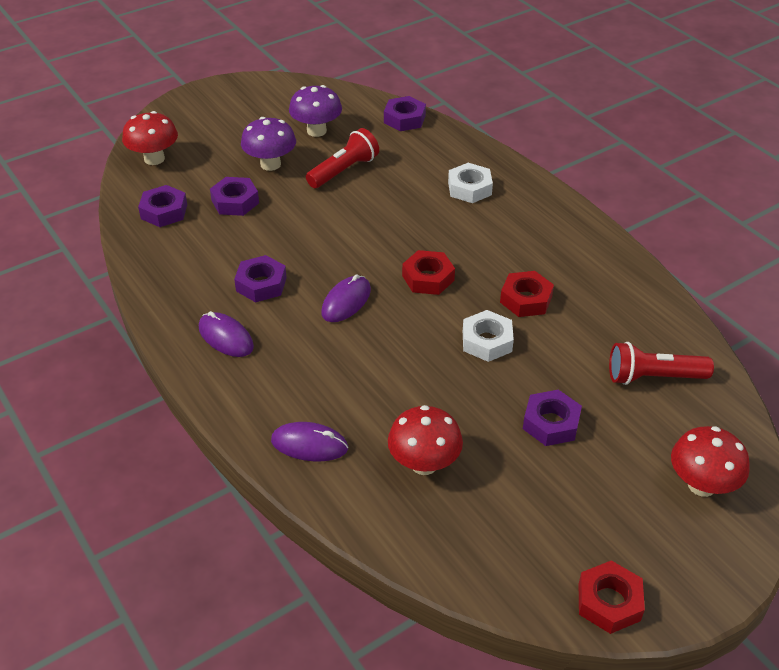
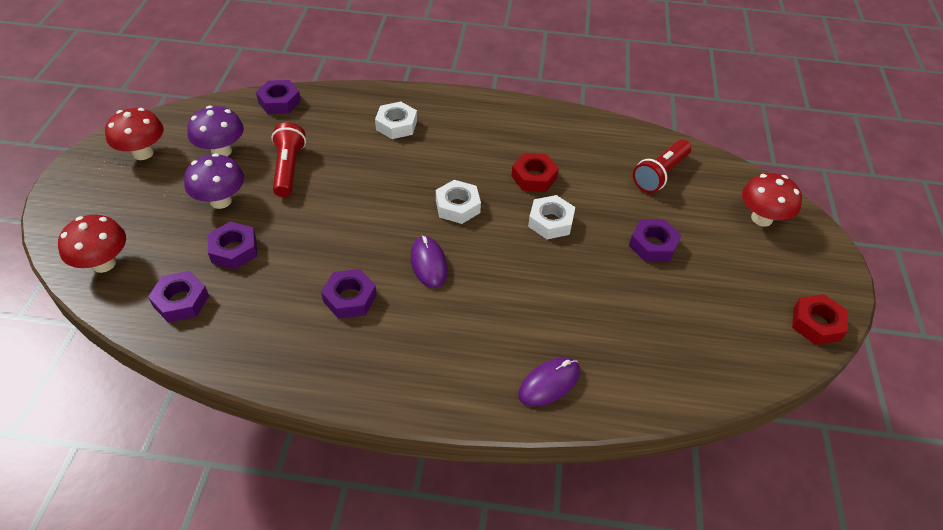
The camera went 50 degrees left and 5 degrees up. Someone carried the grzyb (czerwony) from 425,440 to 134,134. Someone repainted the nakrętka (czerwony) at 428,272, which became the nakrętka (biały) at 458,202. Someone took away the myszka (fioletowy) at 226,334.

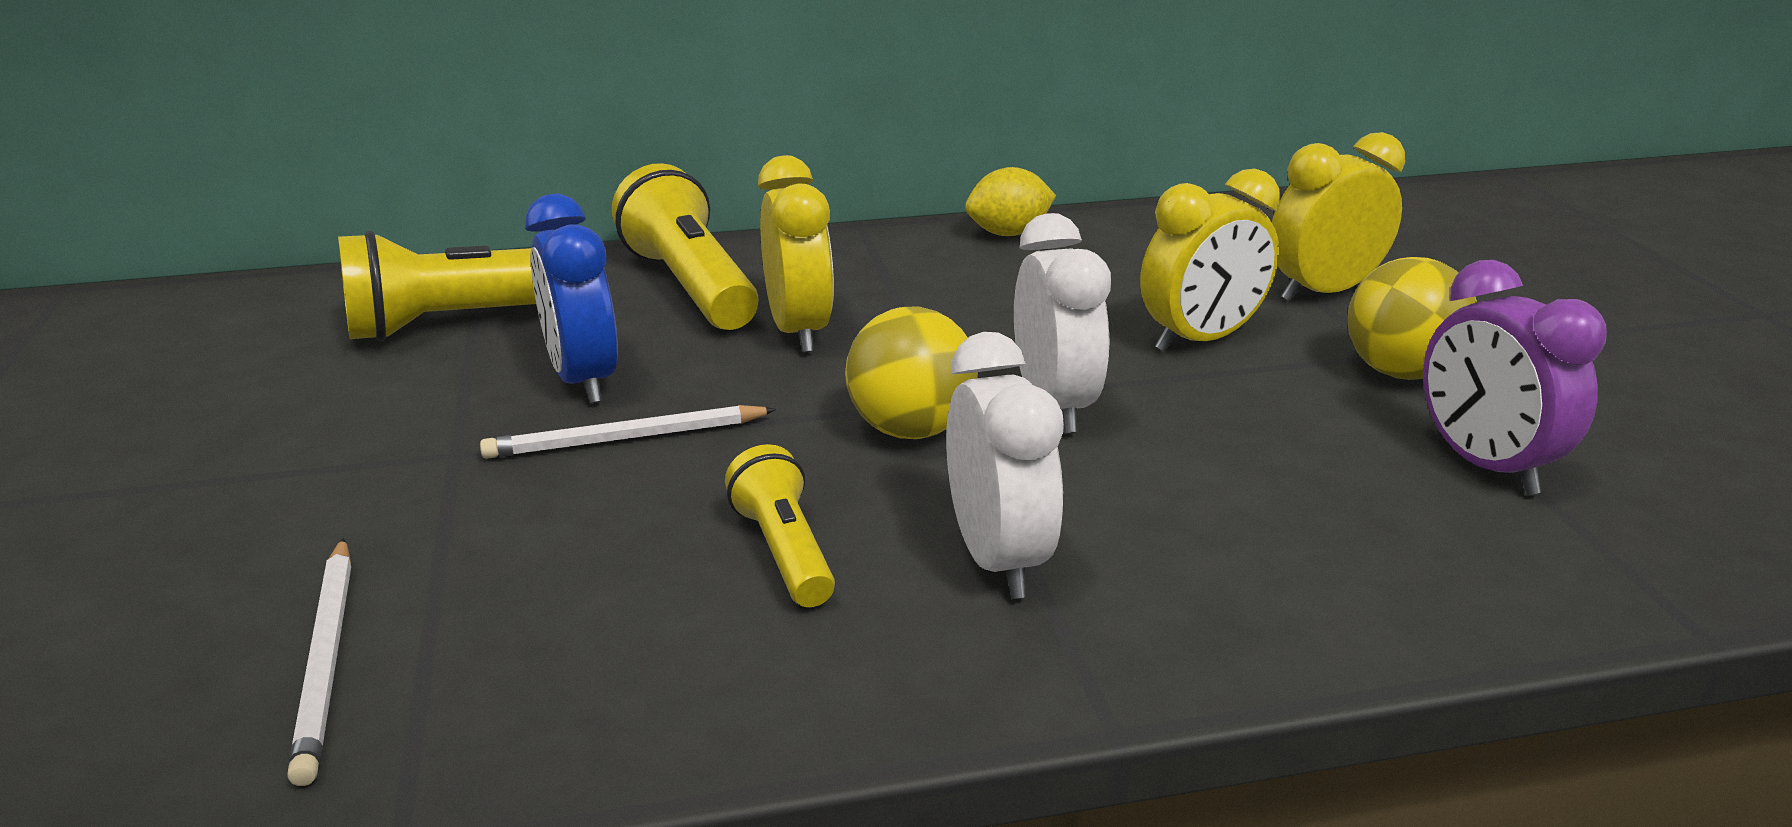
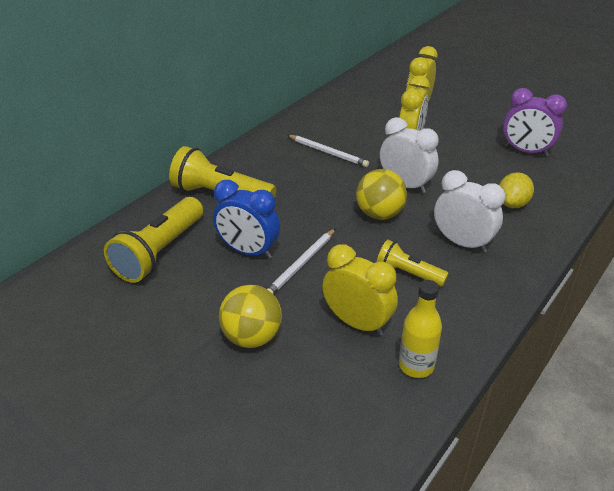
The camera went 40 degrees left and 10 degrees up. Someone carried the piłka (żółty) from 1412,318 to 250,316. Someone carried the ołówek (biały) from 319,662 to 328,151. Someone carried the budzik (żółty) from 796,254 to 360,290. Someone put down the butelka (żółty) at 420,329. Someone carried the cytryna (żółty) from 1010,201 to 516,190.

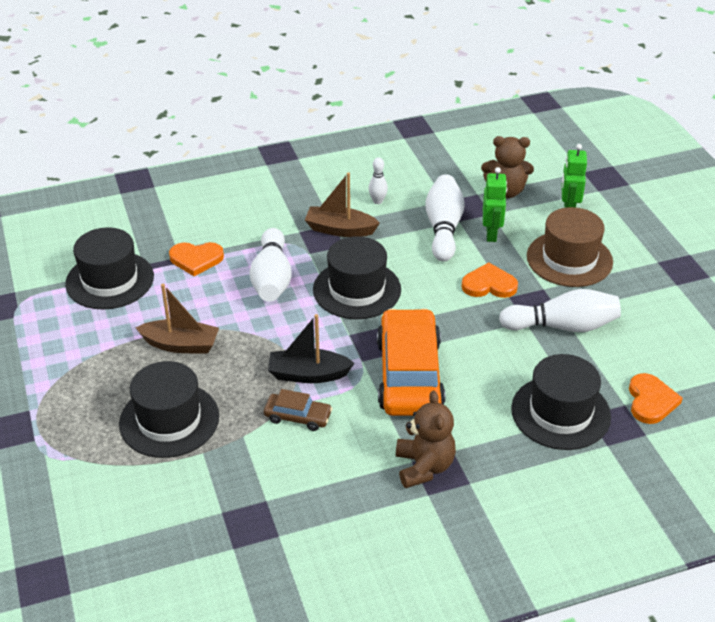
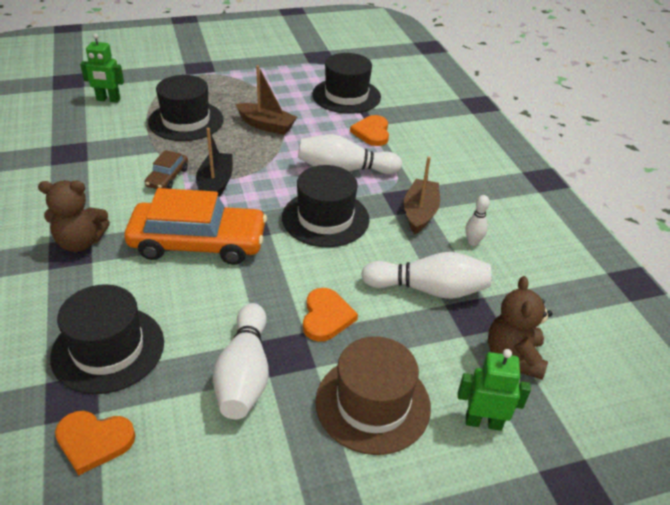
The camera went 90 degrees right and 0 degrees up. Someone carried the robot (zielony) from 495,204 to 102,68. Someone rotated the łódka (brązowy) at 177,319 by 75 degrees counterclockwise.

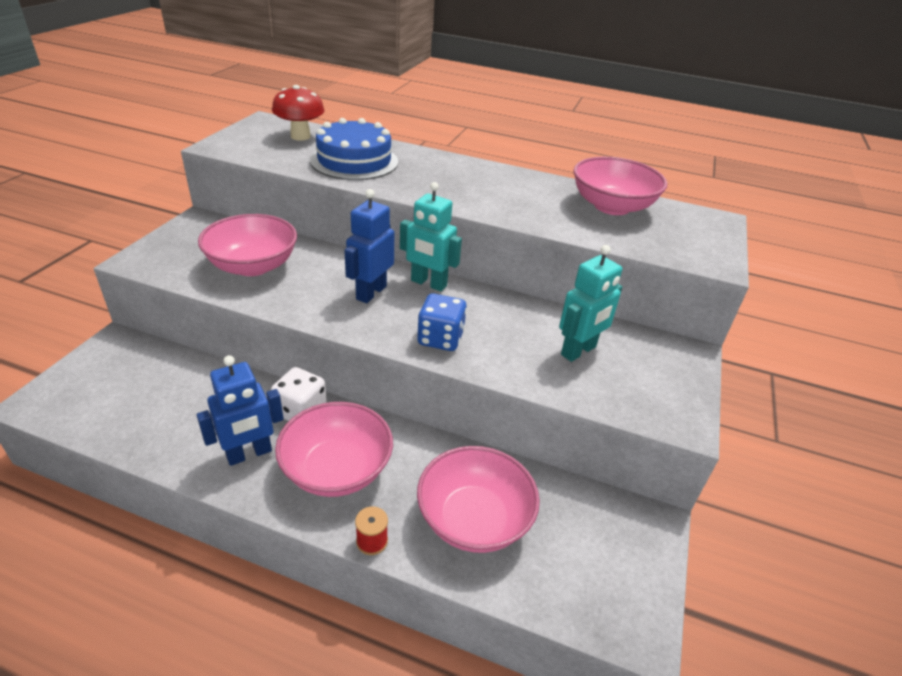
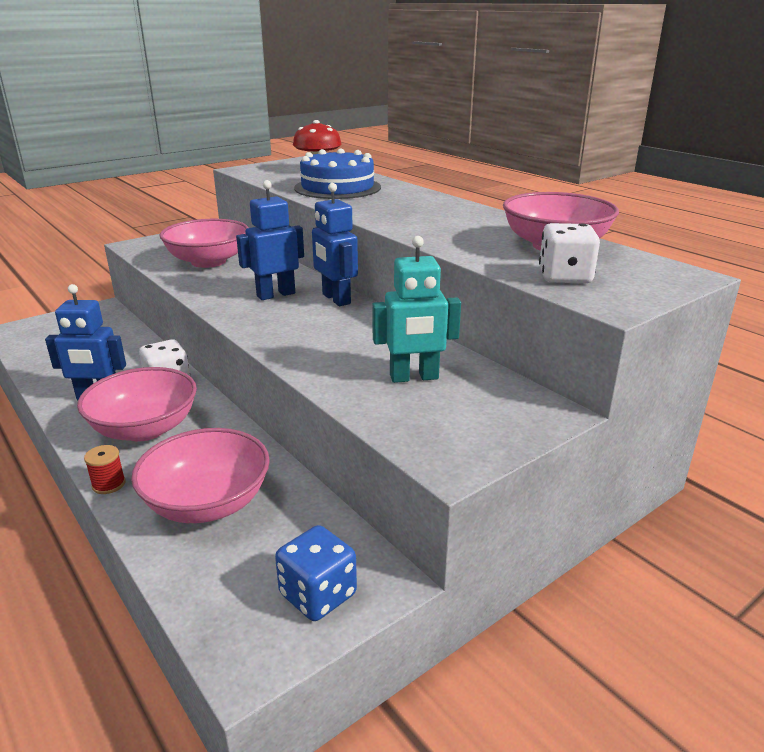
The camera went 35 degrees right and 10 degrees down. Someone carried the kostka do gry (niebieski) from 442,322 to 316,573. Someone repainted the robot (turkusowy) at 431,236, which became the robot (niebieski) at 335,244. Someone put down the kostka do gry (biały) at 569,253.

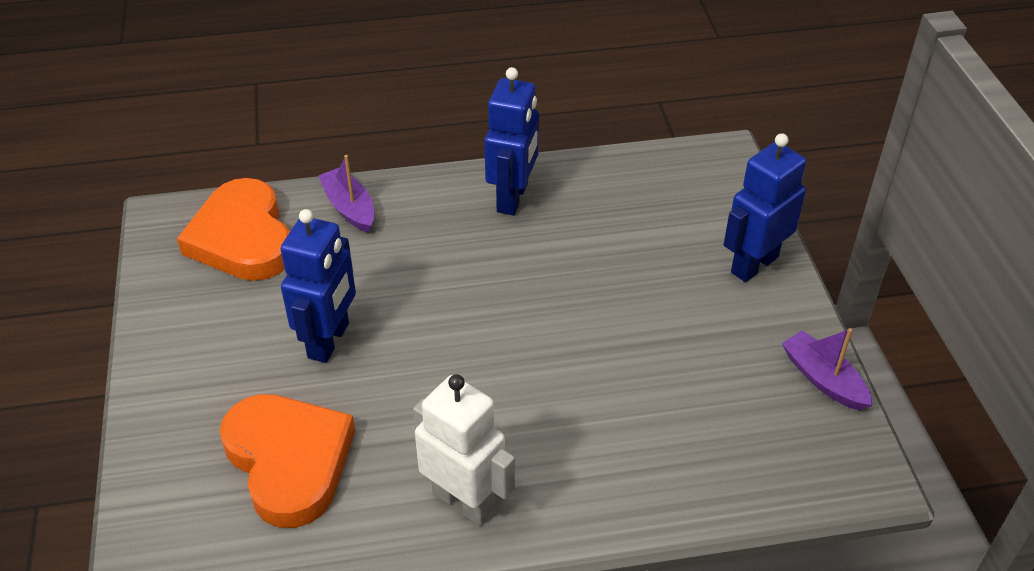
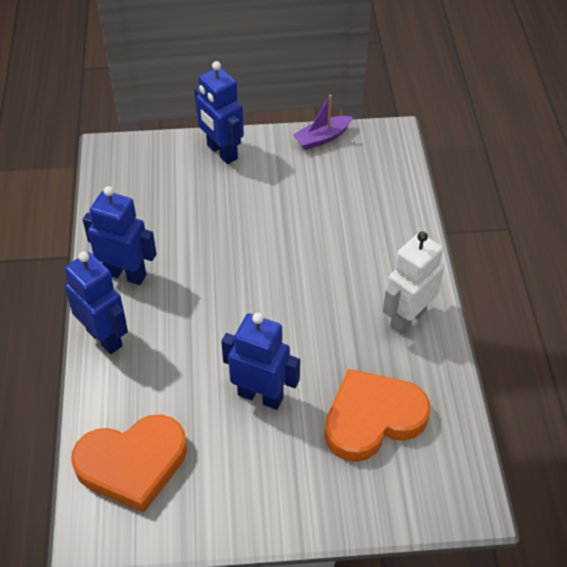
The camera went 85 degrees left and 5 degrees up. Someone put down the robot (niebieski) at 96,303. Someone took away the łódka (fioletowy) at 346,194.

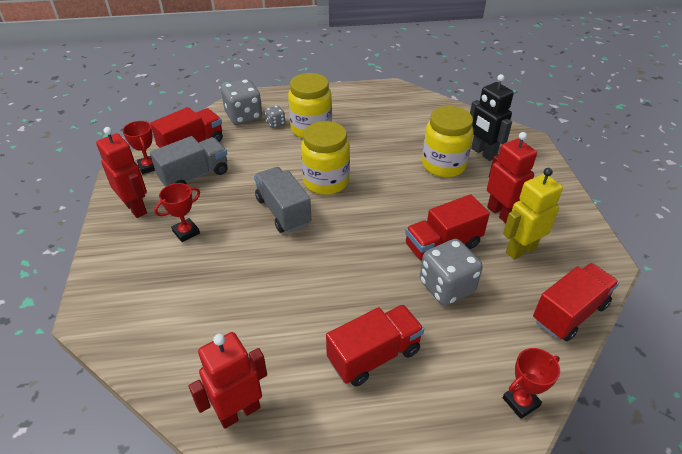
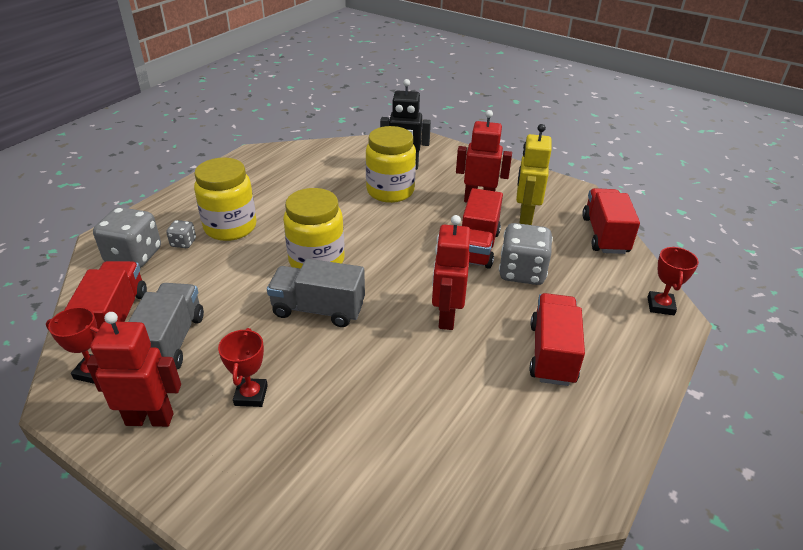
The camera went 50 degrees left and 5 degrees down. Someone carried the robot (czerwony) from 228,380 to 451,272.

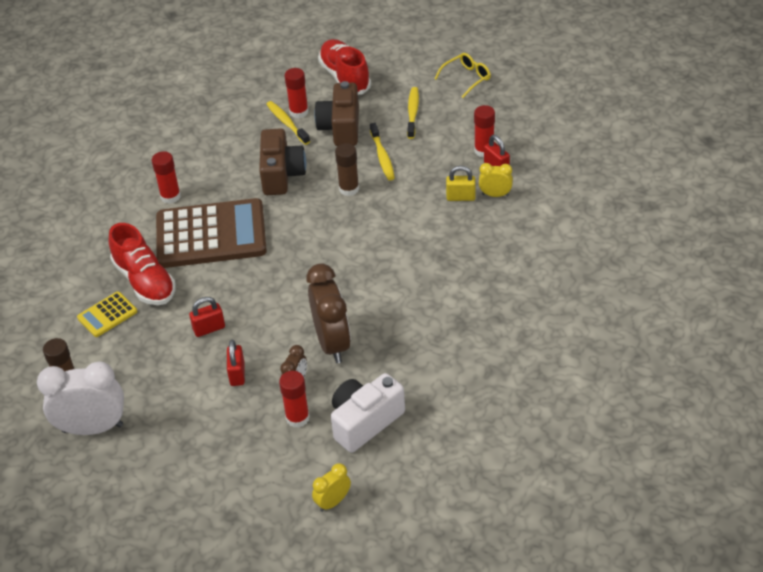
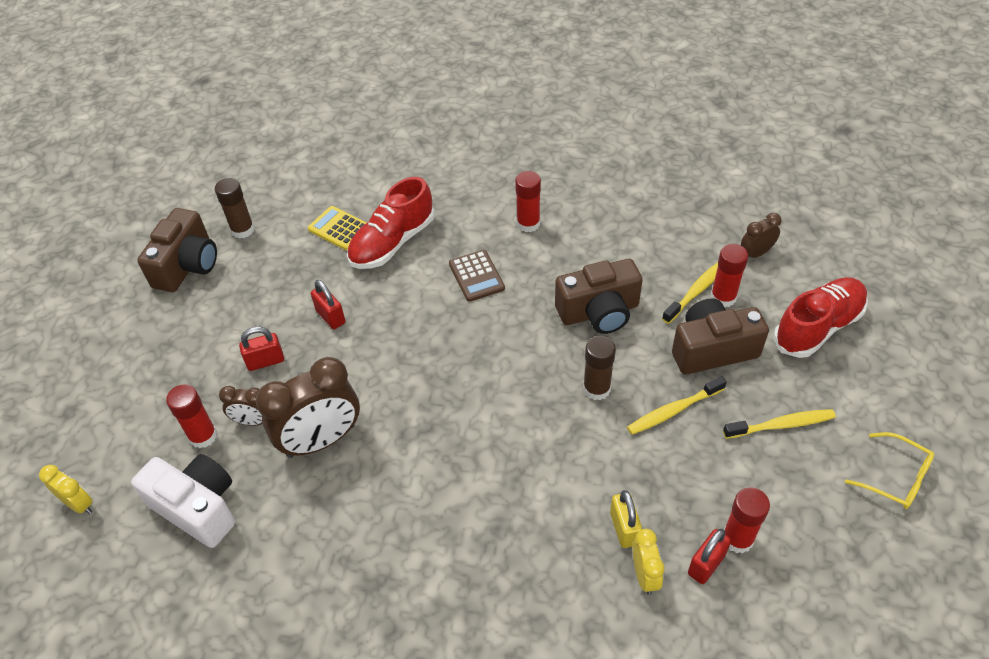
The camera went 75 degrees right and 5 degrees up. Someone swapped the budzik (biały) at 80,398 for the aparat fotograficzny (brązowy) at 177,250. Someone scaled the kalkulator (brązowy) at 211,233 by 0.45. Someone put down the budzik (brązowy) at 761,235.

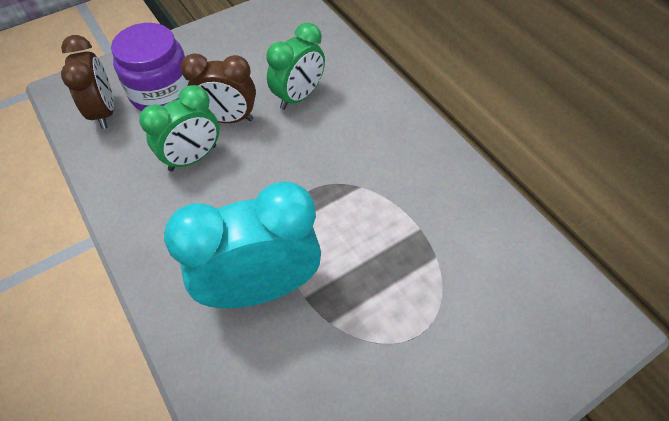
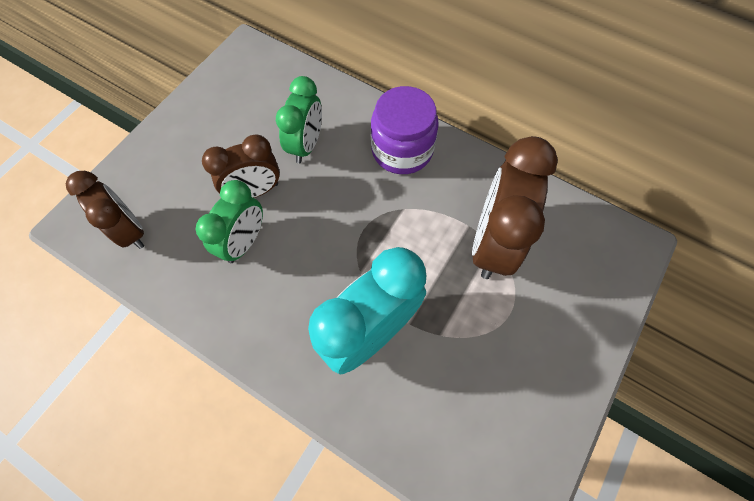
The camera went 25 degrees left and 10 degrees up. Someone carried the słoik (fioletowy) from 150,67 to 405,130. Someone put down the budzik (brązowy) at 515,207.

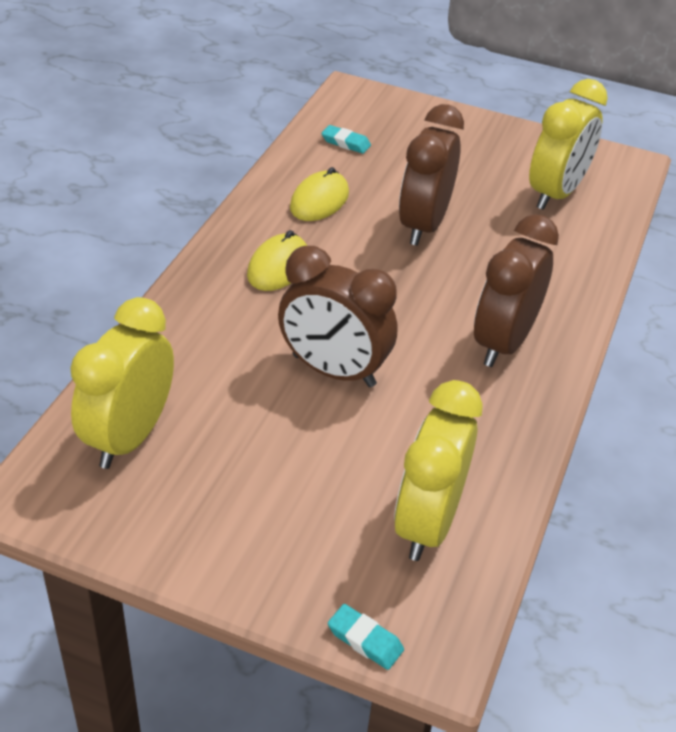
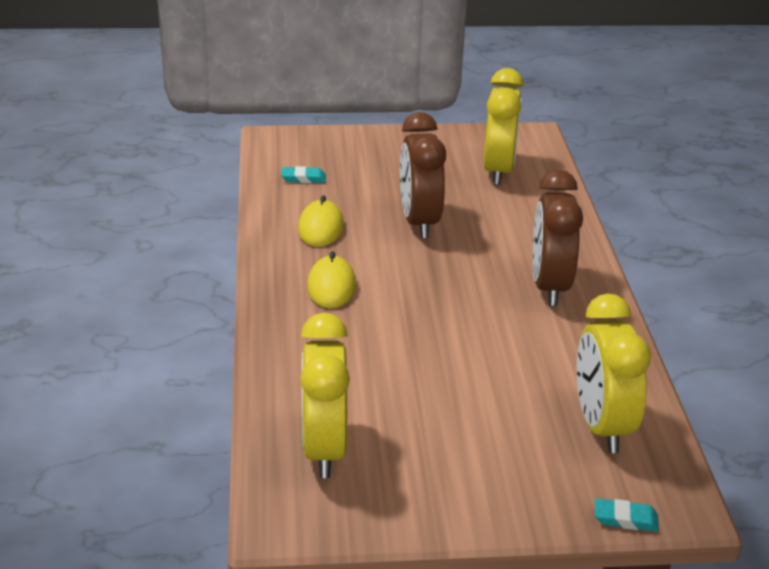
The camera went 25 degrees left and 10 degrees down. Someone took away the budzik (brązowy) at 337,316.

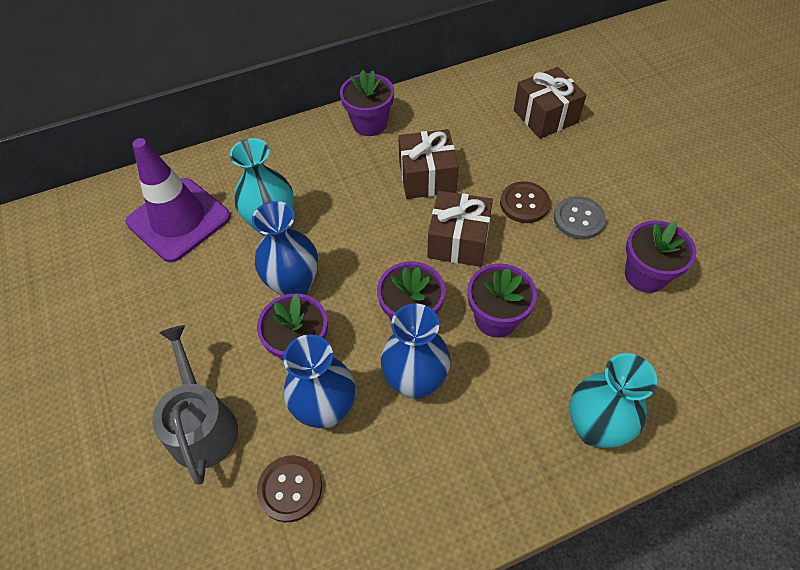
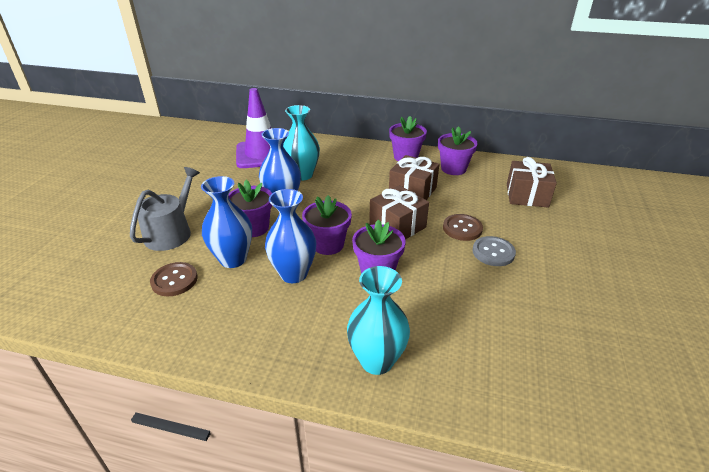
The camera went 35 degrees right and 20 degrees down. Someone carried the doniczka (fioletowy) from 660,256 to 458,150.

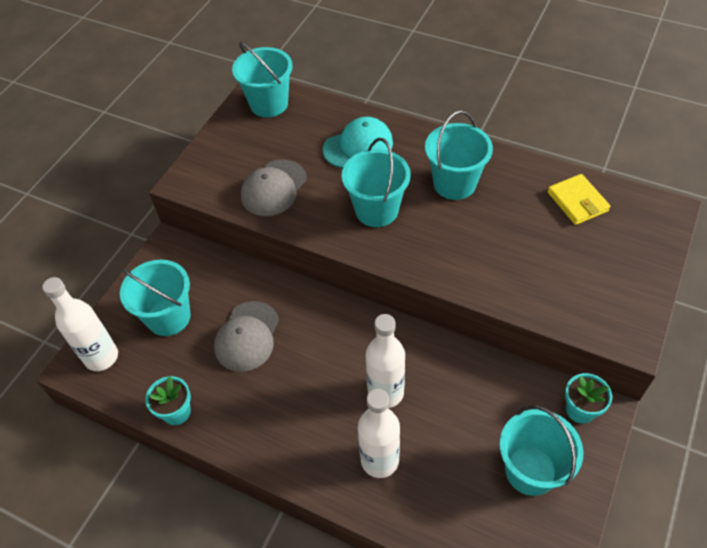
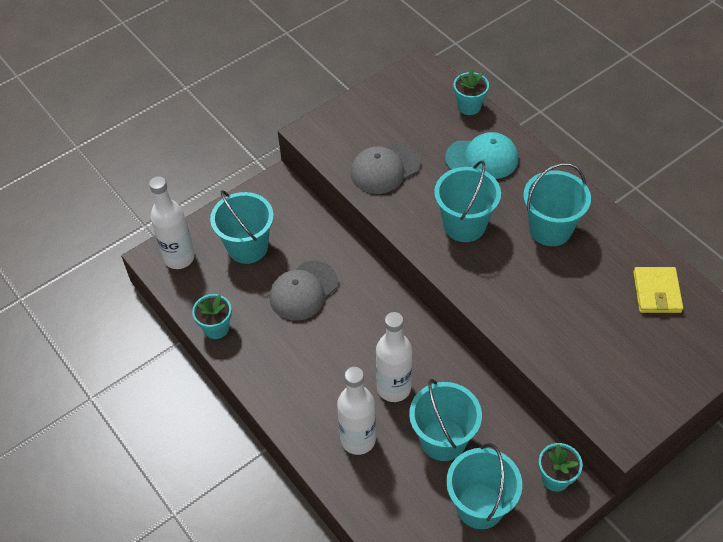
The camera went 25 degrees right and 0 degrees up. Someone carried the wiadro (turkusowy) from 262,80 to 445,420. Someone put down the doniczka (turkusowy) at 471,92.

